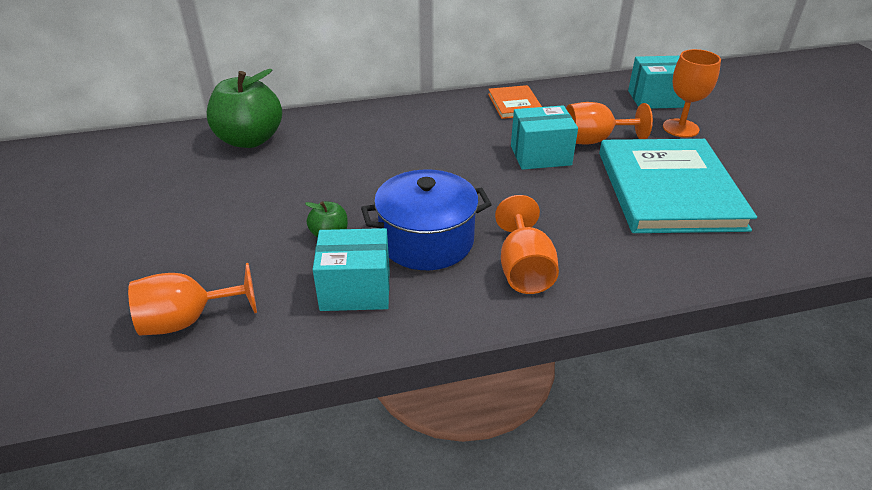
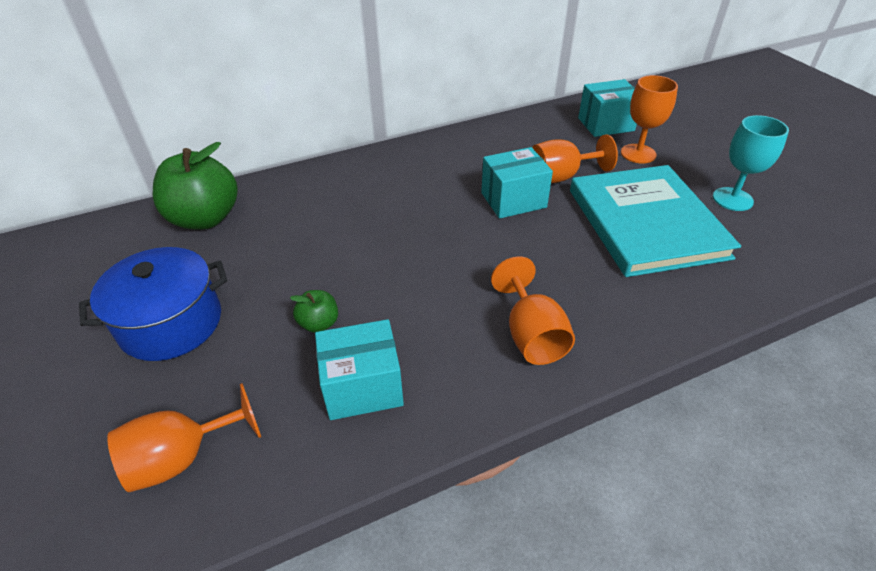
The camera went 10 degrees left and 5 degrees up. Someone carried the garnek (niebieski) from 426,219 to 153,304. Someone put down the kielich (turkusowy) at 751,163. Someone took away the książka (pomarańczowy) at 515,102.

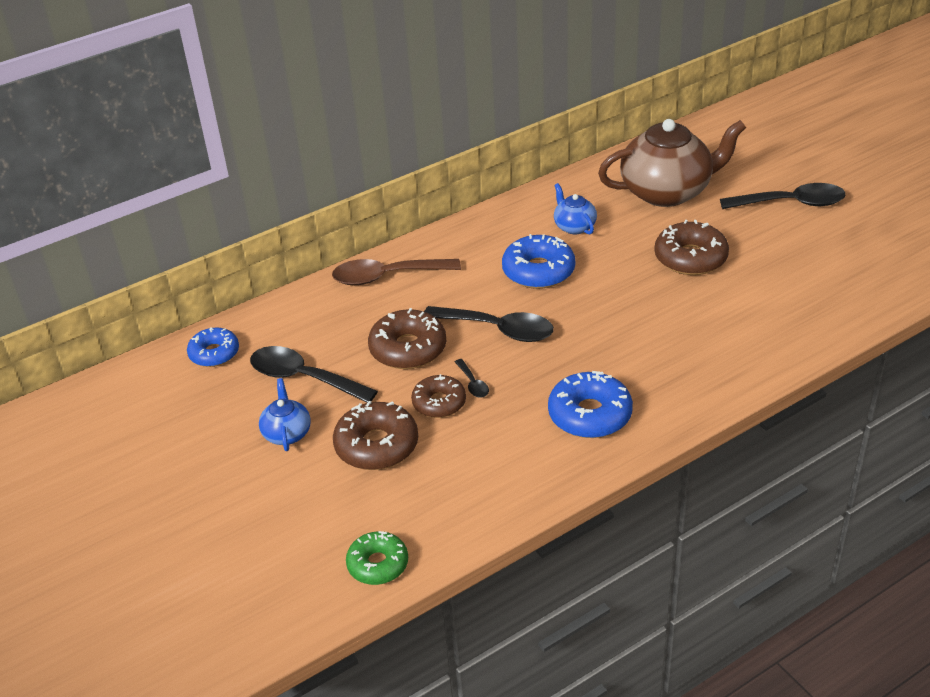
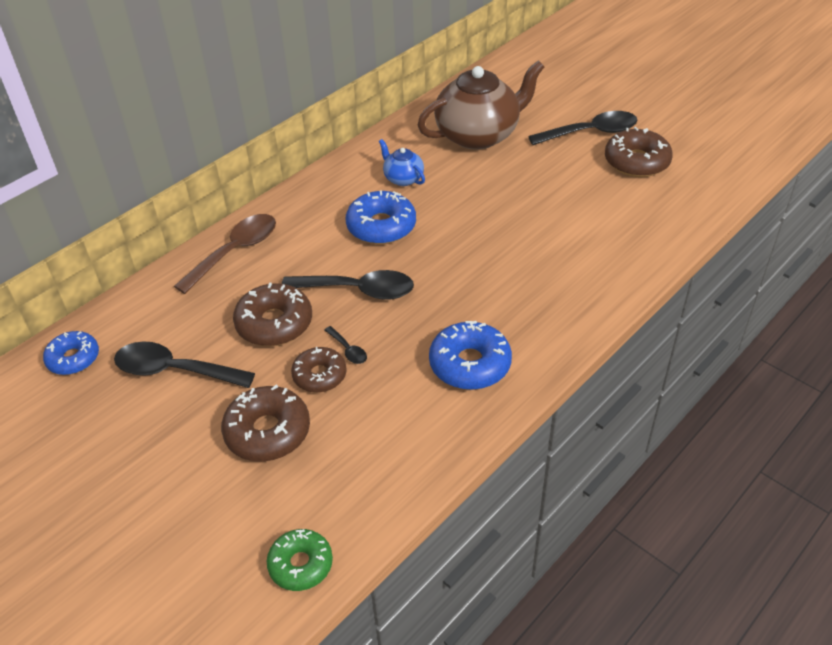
The camera went 15 degrees left and 5 degrees up. Someone rotated the łyżka (brązowy) at 396,272 by 150 degrees clockwise. Someone carried the donut (brązowy) from 692,247 to 639,152. Someone took away the imbryk (niebieski) at 285,414.

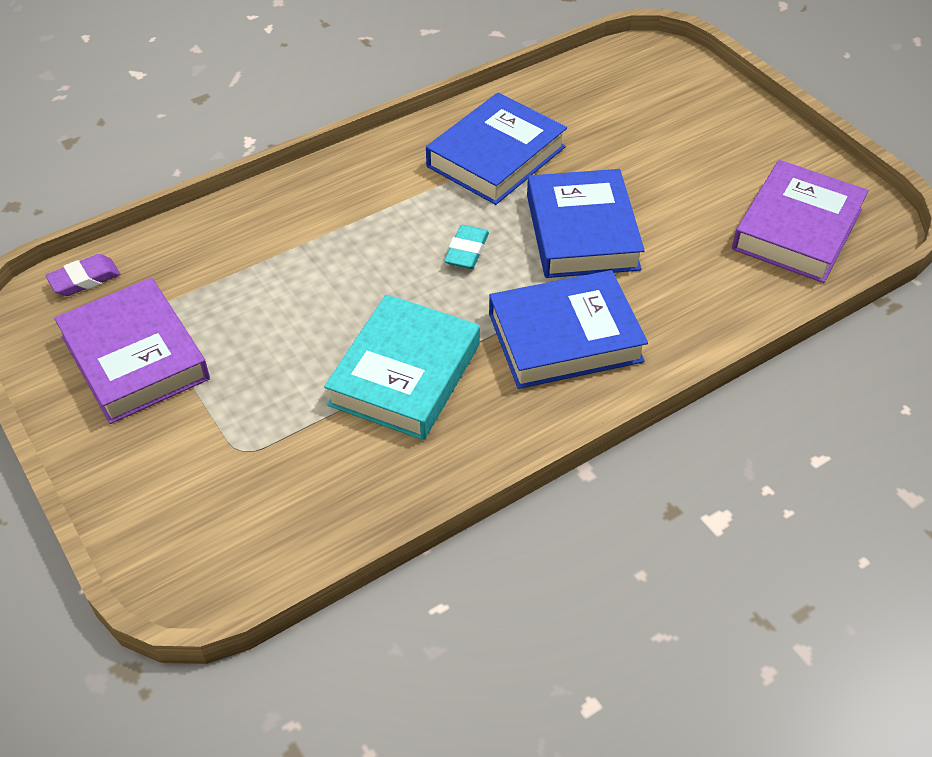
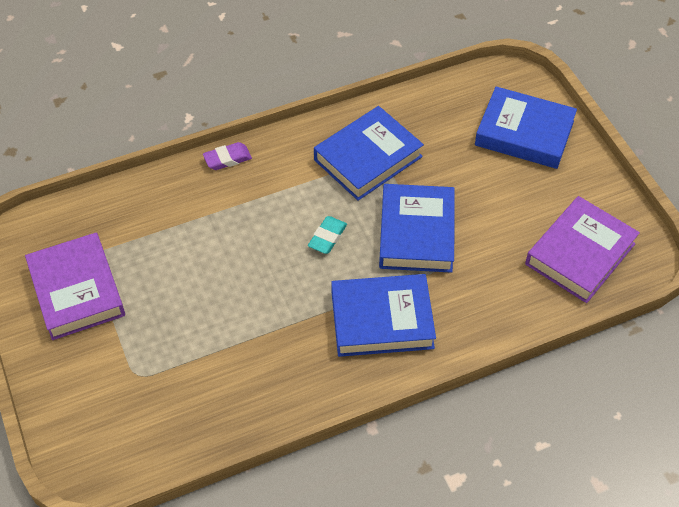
The camera went 10 degrees right and 5 degrees up. Someone carried the gumka do mazania (fioletowy) from 82,275 to 227,156. Someone put down the książka (niebieski) at 526,127. Someone took away the książka (turkusowy) at 402,367.

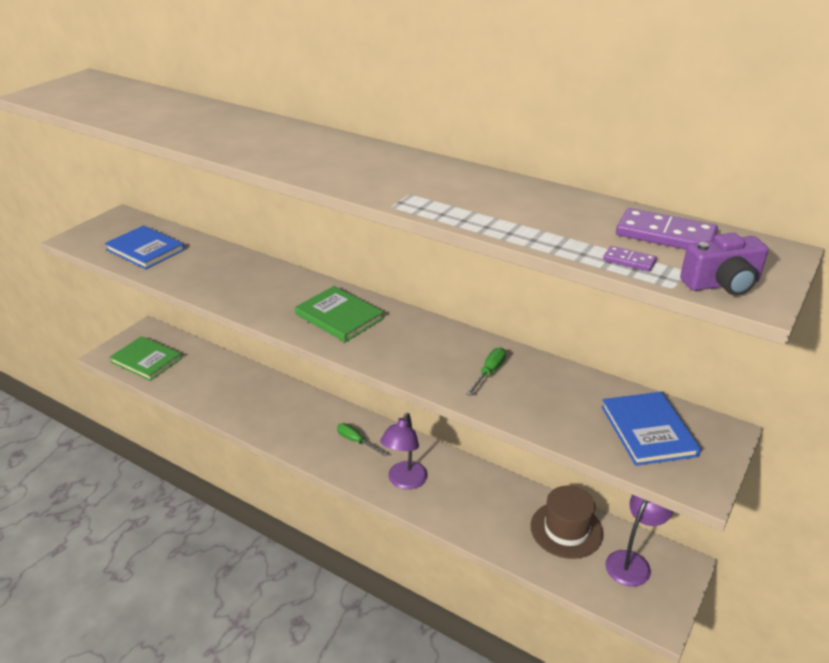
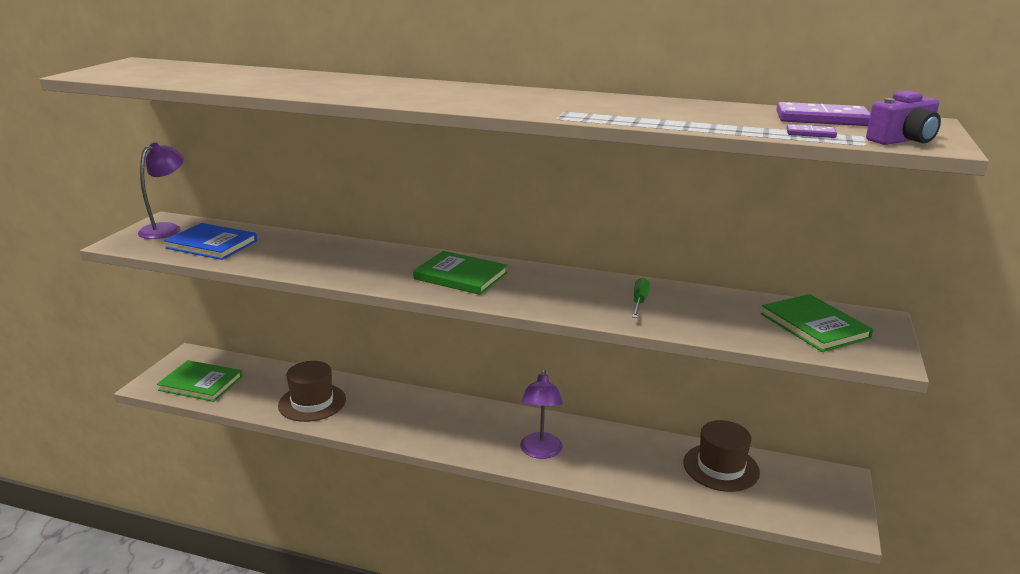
The camera went 15 degrees left and 10 degrees down. Someone carried the lampka (fioletowy) from 639,541 to 161,190. Someone put down the kapelusz (brązowy) at 312,391. Someone repainted the książka (niebieski) at 651,429, which became the książka (zielony) at 817,323. Someone took away the śrubokręt (zielony) at 362,439.

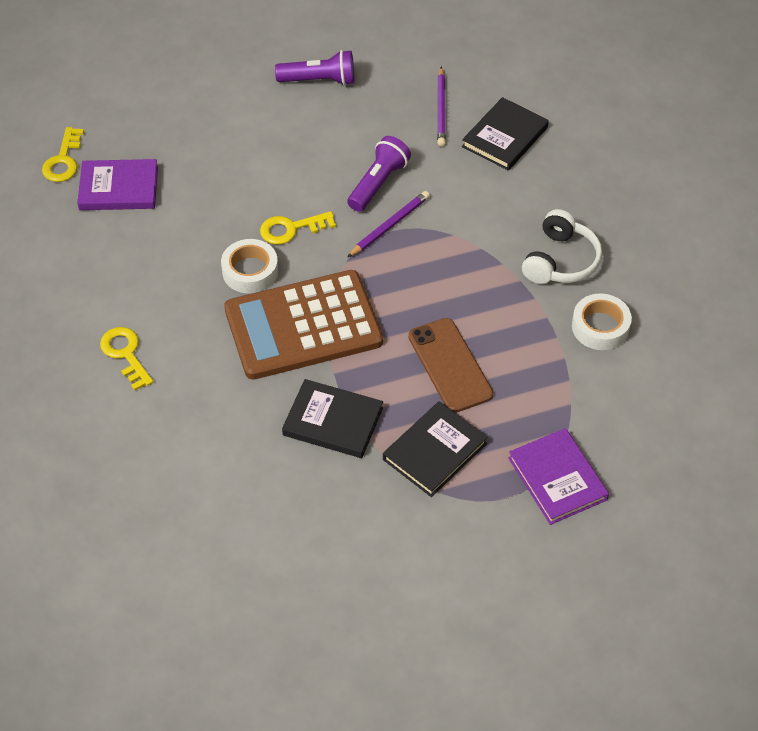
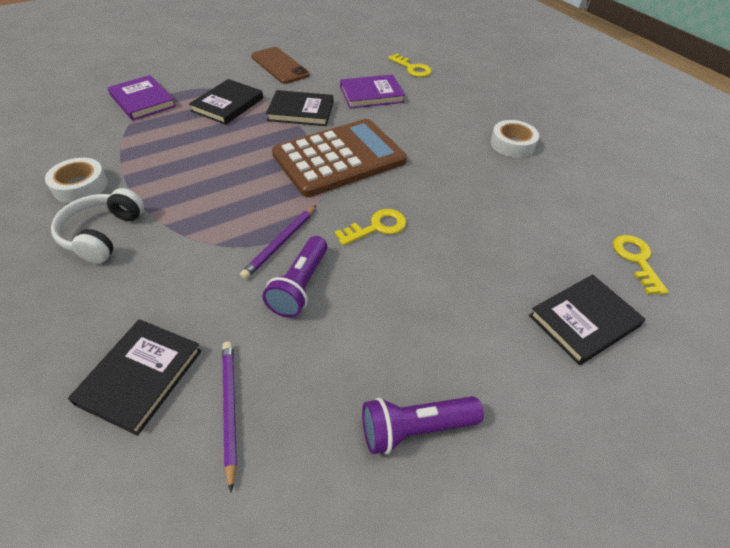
The camera went 165 degrees right and 5 degrees down. Someone carried the telefon (brązowy) from 451,365 to 280,65. Someone carried the książka (fioletowy) from 117,184 to 372,91. Someone carried the klucz (żółty) from 126,358 to 410,65. Someone carried the taśma klejąca (biały) from 249,266 to 514,139. Someone put down the książka (czarny) at 587,320.

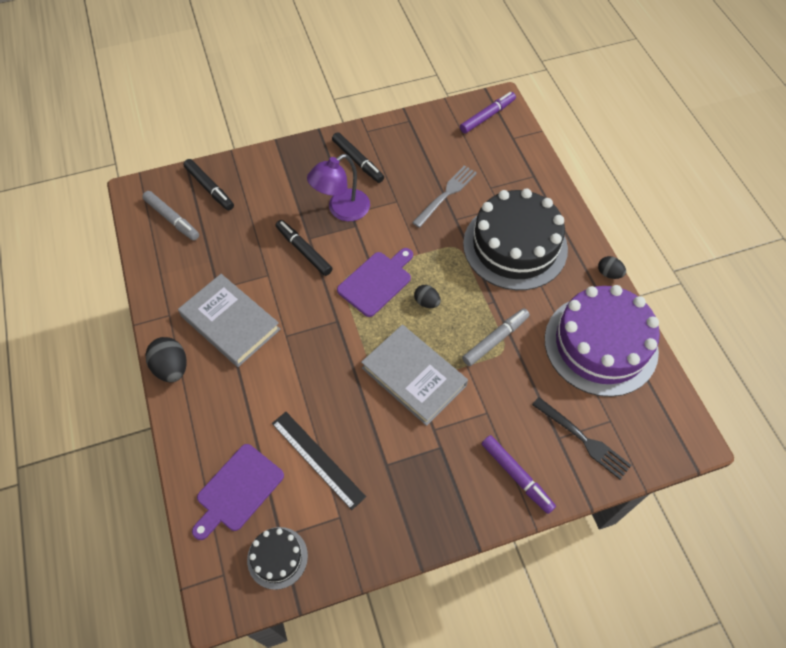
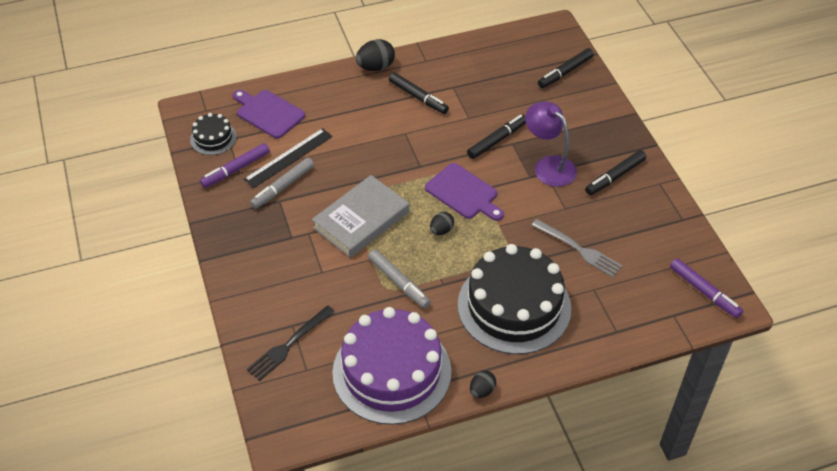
The camera went 90 degrees right and 10 degrees down. Someone carried the flamaster (fioletowy) from 518,474 to 235,165. Someone carried the flamaster (szary) from 170,215 to 282,183. Someone swapped the książka (szary) at 229,320 for the flamaster (czarny) at 419,93.

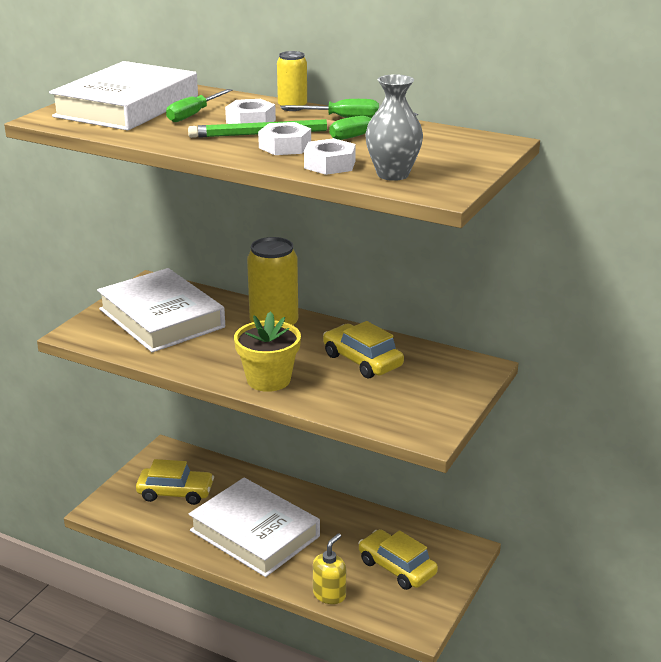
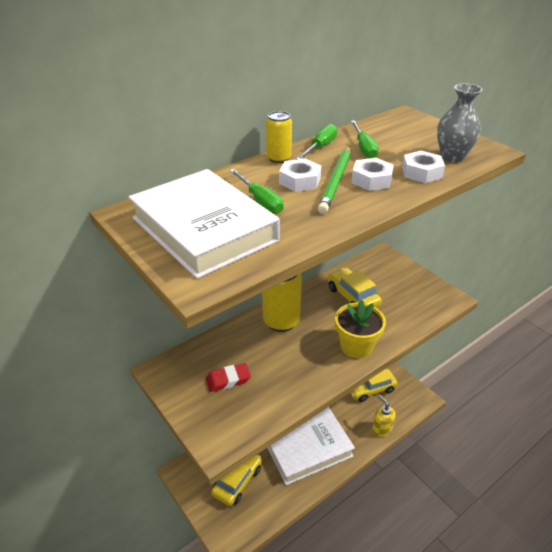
The camera went 65 degrees left and 10 degrees up. Someone swapped the książka (biały) at 161,310 for the gumka do mazania (czerwony) at 228,377. Someone rotated the samochód (żółty) at 363,350 by 75 degrees clockwise.

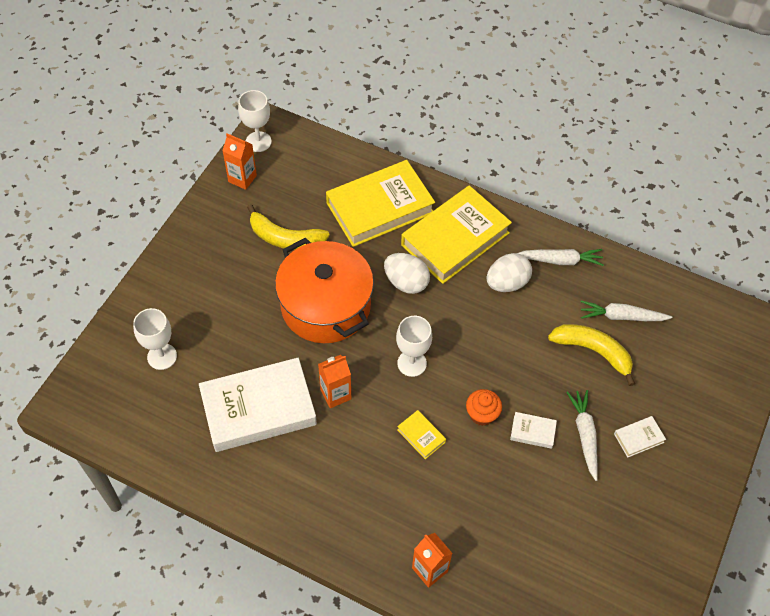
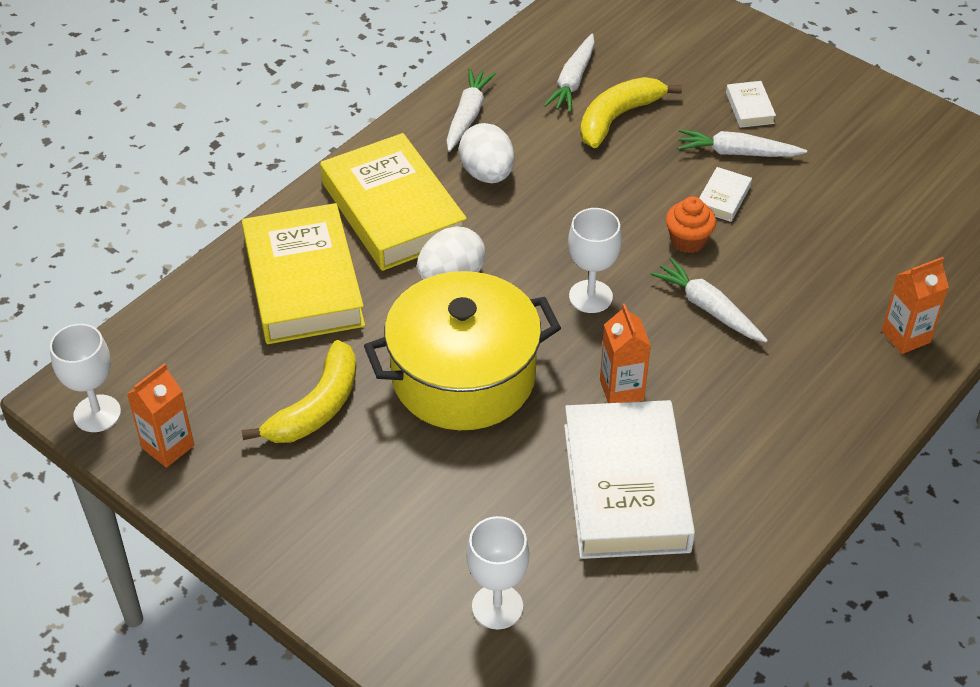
The camera went 75 degrees left and 10 degrees down. Someone repainted the garnek (pomarańczowy) at 324,290, which became the garnek (żółty) at 462,350. Someone swapped the książka (żółty) at 421,434 for the marchewka (biały) at 709,300.

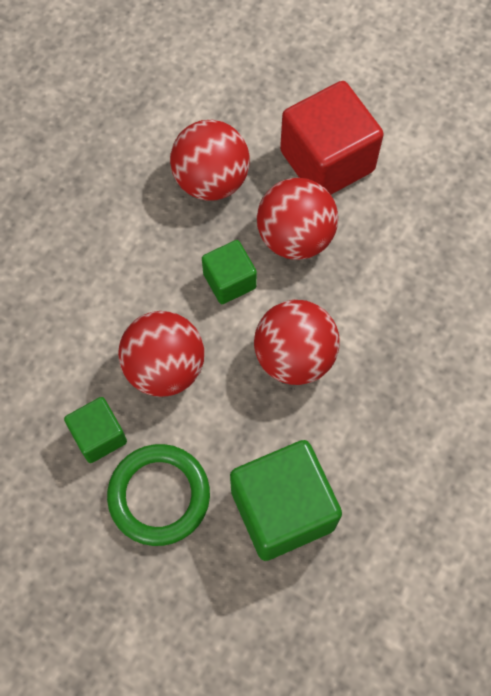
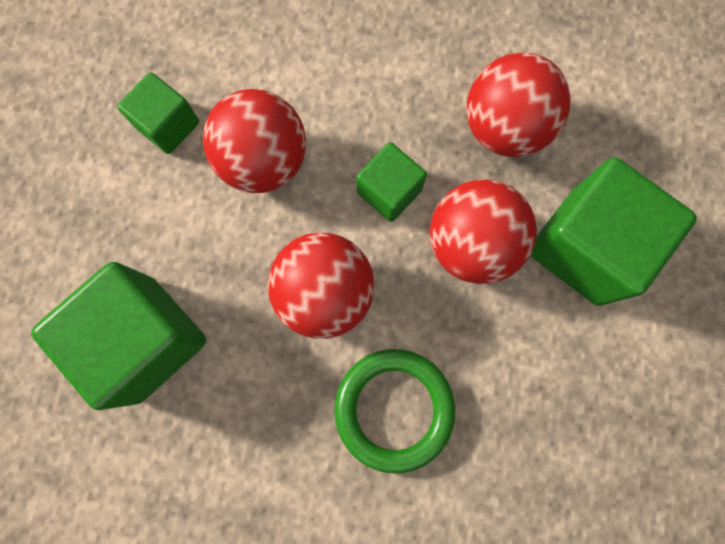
The camera went 70 degrees right and 10 degrees up. Someone carried the pierścień (zielony) from 158,495 to 394,411. Someone repainted the sześcian (czerwony) at 332,138, which became the sześcian (zielony) at 614,232.

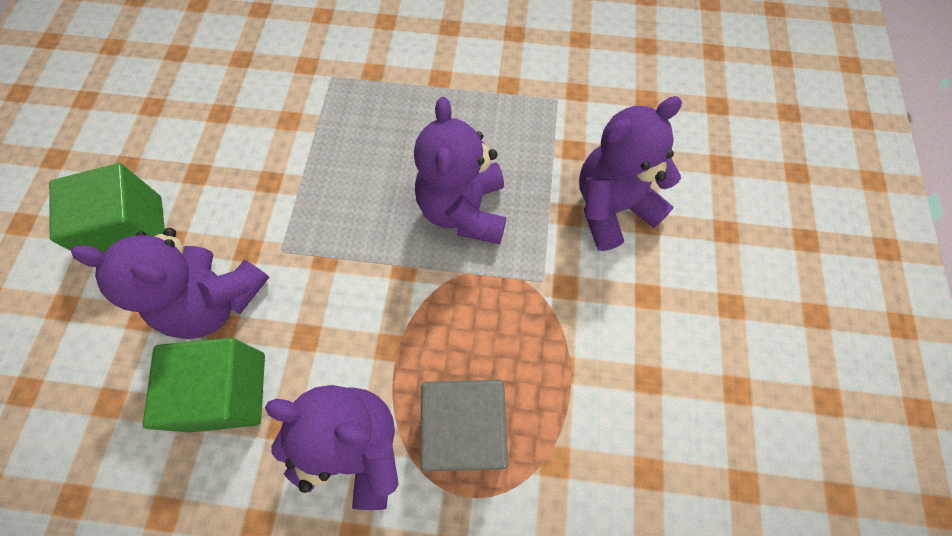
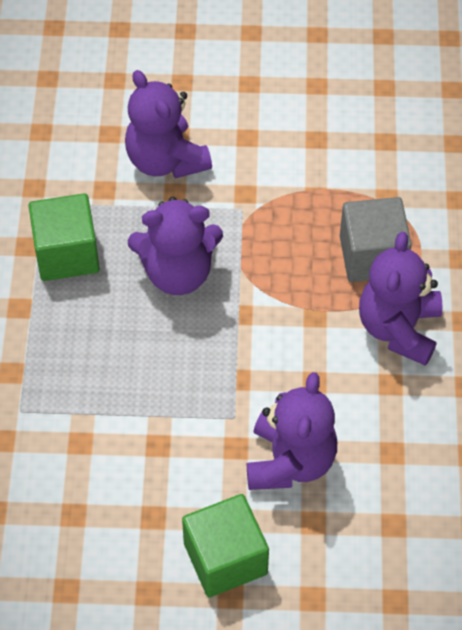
The camera went 95 degrees left and 10 degrees down. Someone carried the sześcian (zielony) from 204,385 to 64,237.

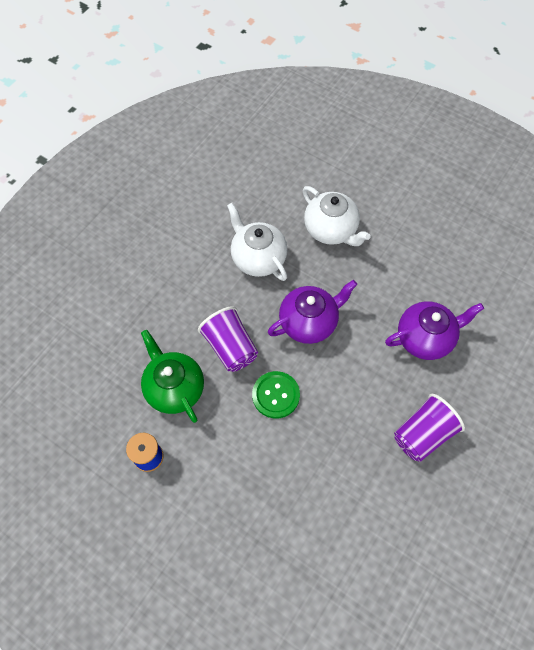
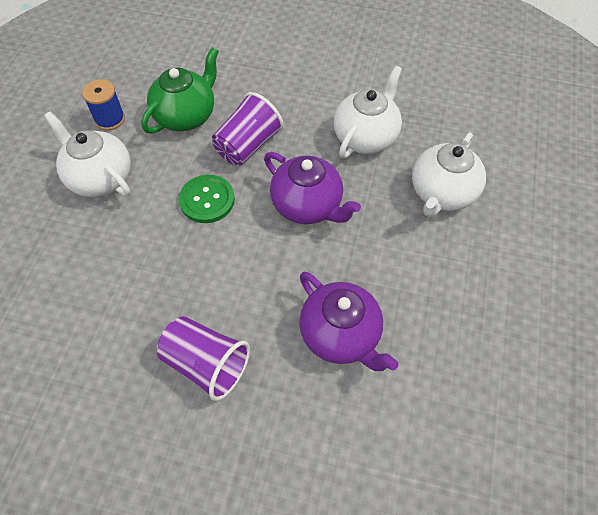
The camera went 70 degrees right and 5 degrees down. Someone put down the imbryk (biały) at 87,154.

